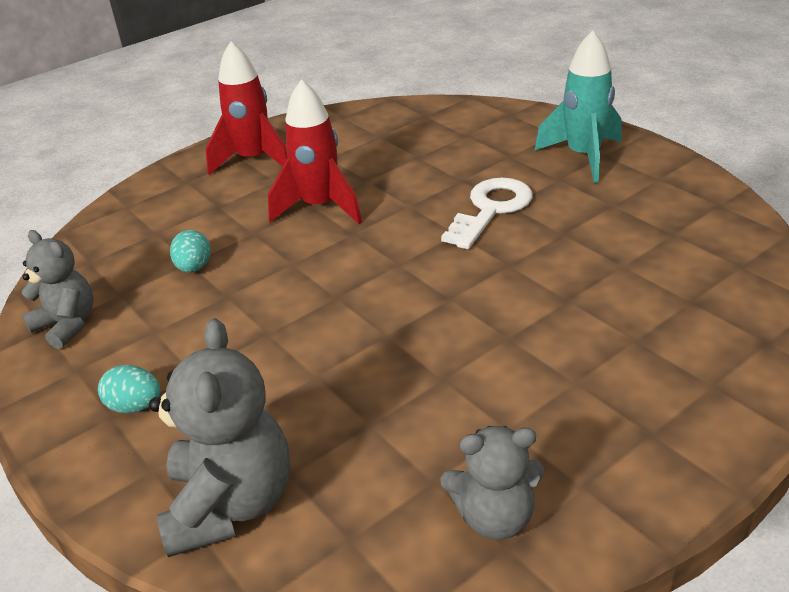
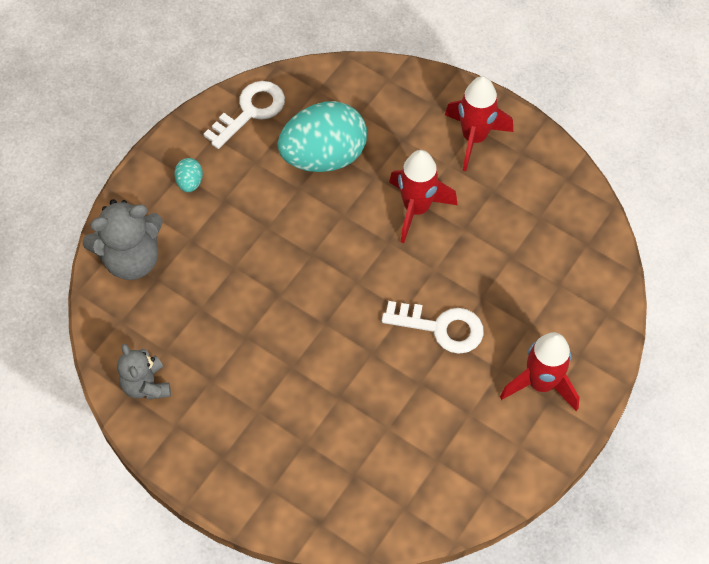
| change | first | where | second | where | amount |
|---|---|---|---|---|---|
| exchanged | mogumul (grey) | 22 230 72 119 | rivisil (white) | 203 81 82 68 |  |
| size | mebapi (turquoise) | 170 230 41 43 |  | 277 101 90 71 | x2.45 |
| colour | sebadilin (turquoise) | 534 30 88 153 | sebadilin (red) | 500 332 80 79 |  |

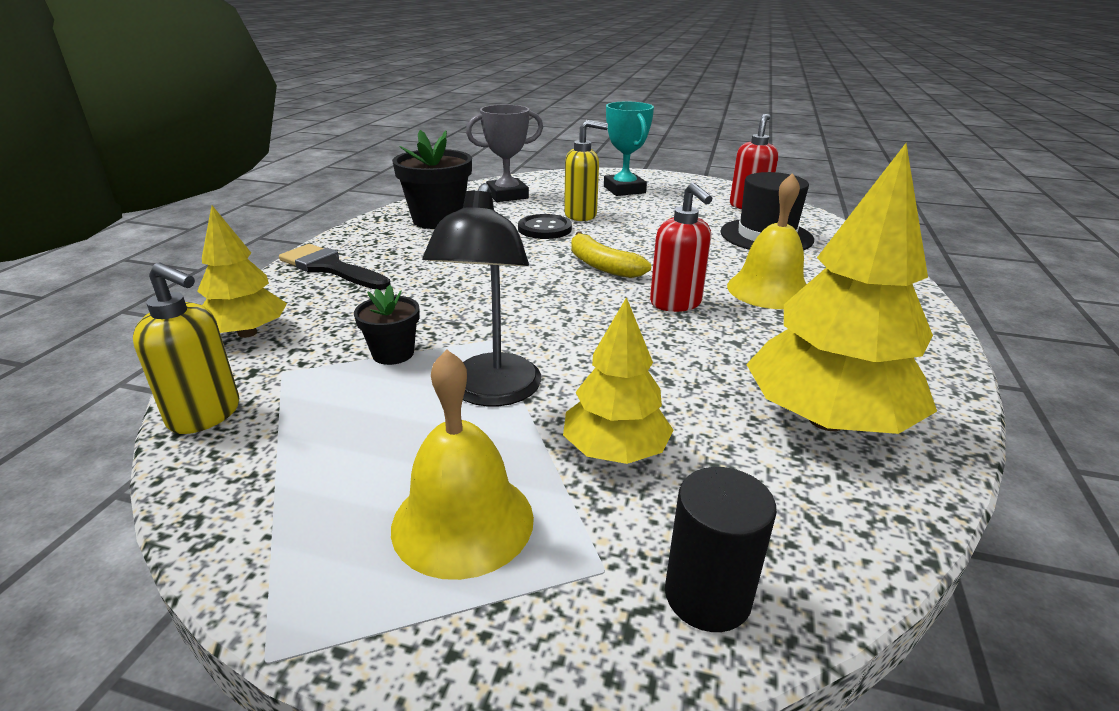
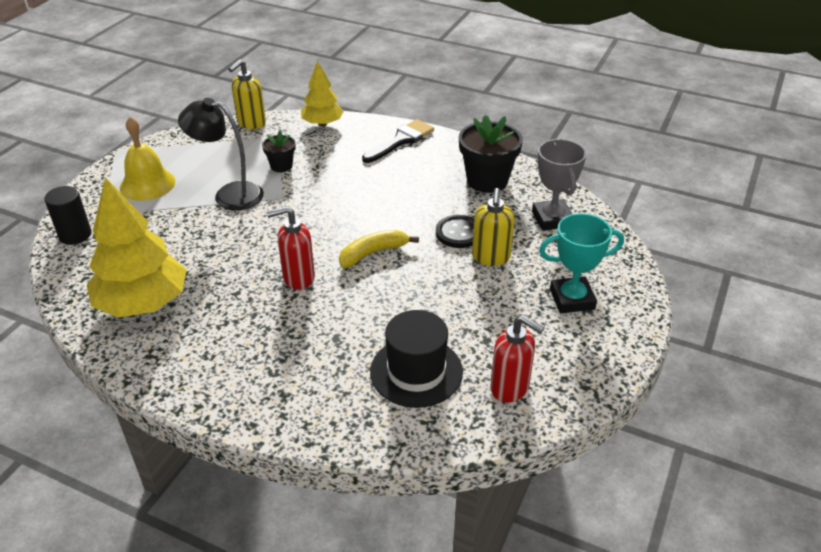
| change | first | where | second | where | amount |
|---|---|---|---|---|---|
| missing | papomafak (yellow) | 563 297 110 167 |  |  |  |
| missing | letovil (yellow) | 727 173 80 136 |  |  |  |

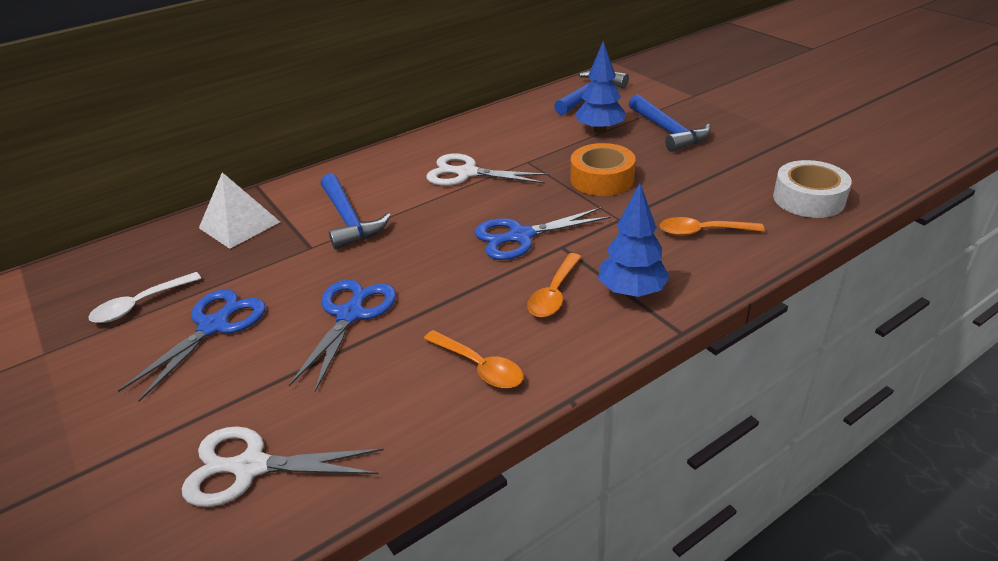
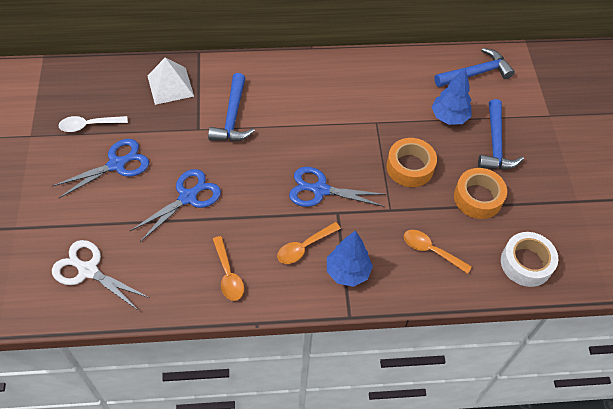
| change | first | where | second | where | amount |
|---|---|---|---|---|---|
| missing | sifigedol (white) | 426 153 123 33 |  |  |  |
| appeared |  |  | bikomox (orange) | 454 168 53 51 |  |

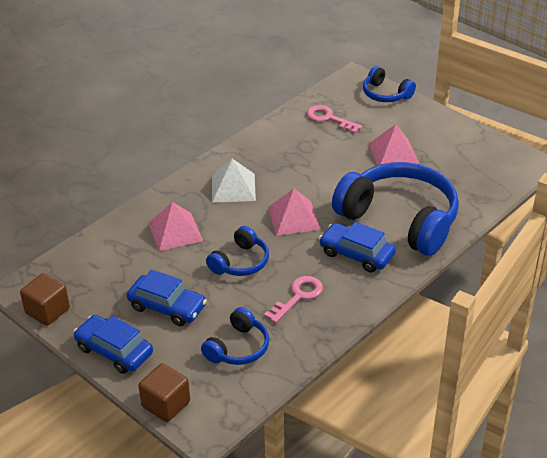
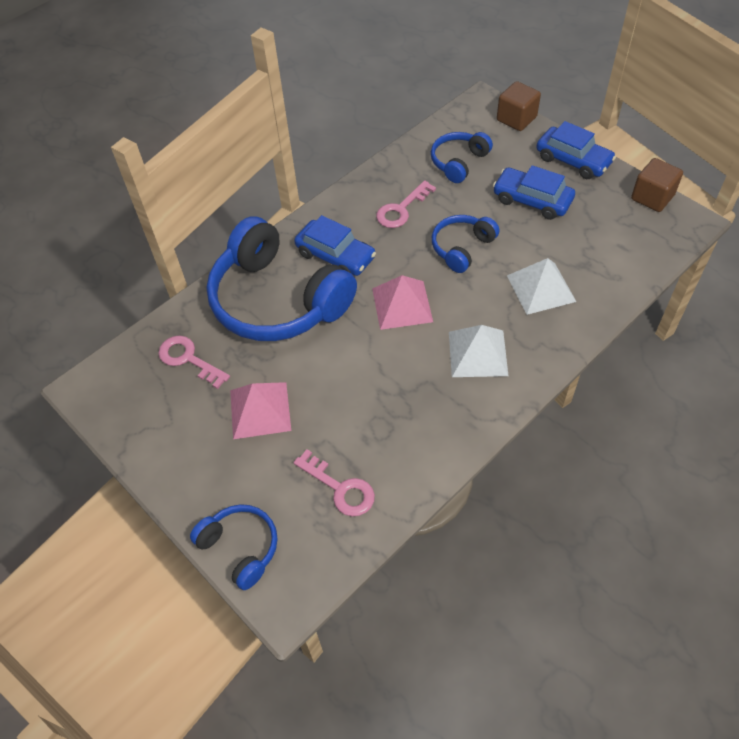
| change | first | where | second | where | amount |
|---|---|---|---|---|---|
| colour | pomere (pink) | 148 202 55 49 | pomere (white) | 507 258 69 57 |  |
| appeared |  |  | rivisil (pink) | 158 336 72 53 |  |

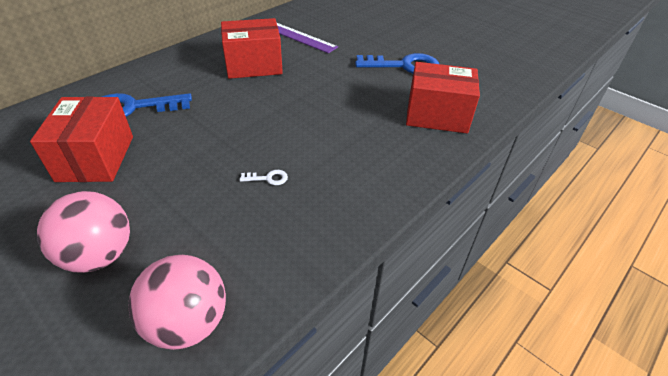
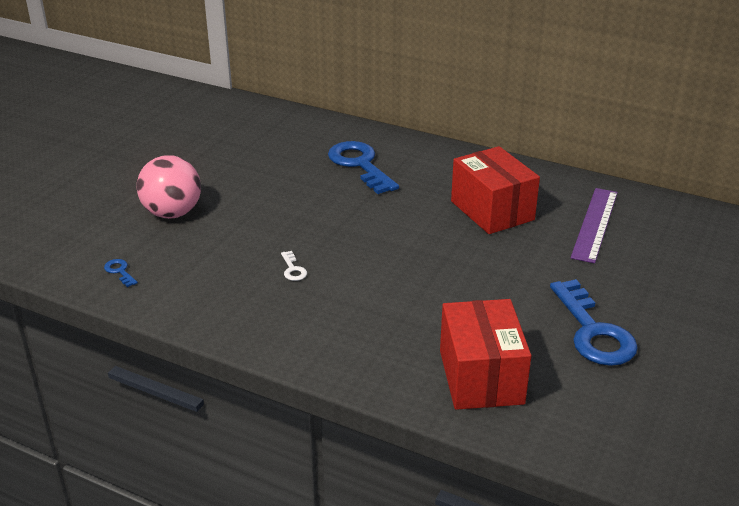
| change | first | where | second | where | amount |
|---|---|---|---|---|---|
| missing | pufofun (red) | 30 97 103 85 |  |  |  |
| exchanged | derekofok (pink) | 128 255 98 95 | rivisil (blue) | 104 259 34 28 |  |

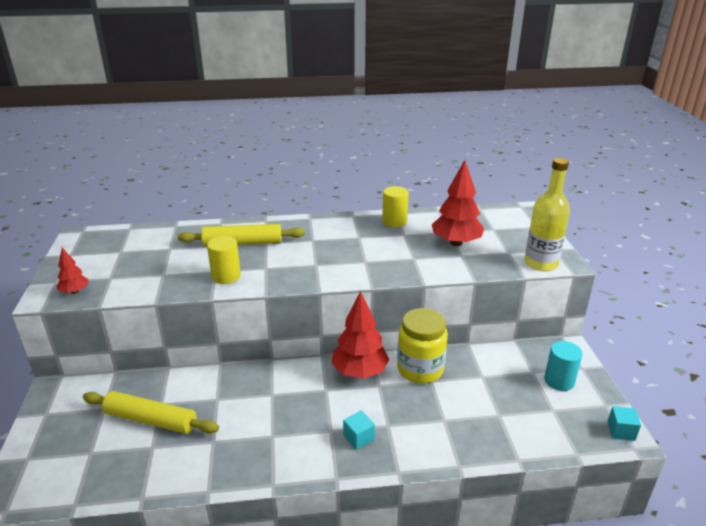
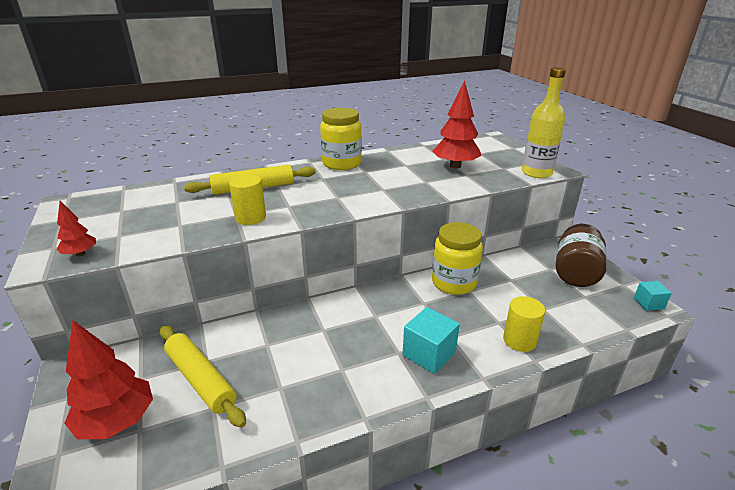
| change | first | where | second | where | amount |
|---|---|---|---|---|---|
| spun | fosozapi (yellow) | 83 391 136 43 |  | 160 325 86 103 | 45 degrees clockwise |
| relocated | papomafak (red) | 331 291 59 88 |  | 64 321 89 118 |  |
| size | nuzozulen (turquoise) | 343 410 32 40 |  | 403 307 57 67 | x1.67 |
| relocated | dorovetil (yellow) | 382 186 27 41 |  | 503 296 42 56 |  |
| exchanged | dorovetil (turquoise) | 544 341 39 50 | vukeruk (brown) | 556 224 51 63 |  |
| appeared |  |  | vukeruk (yellow) | 320 108 42 62 |  |

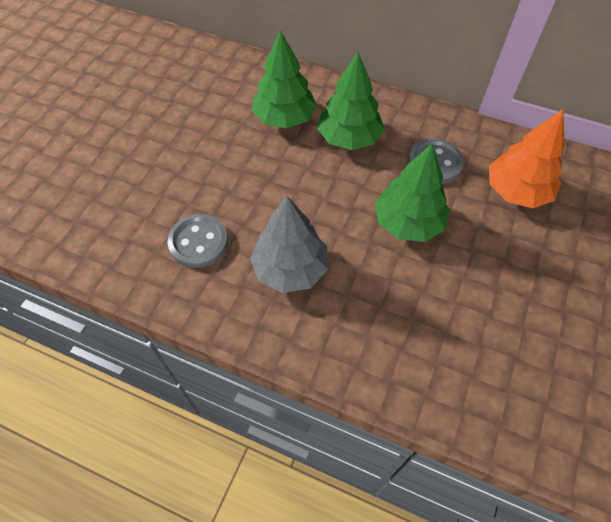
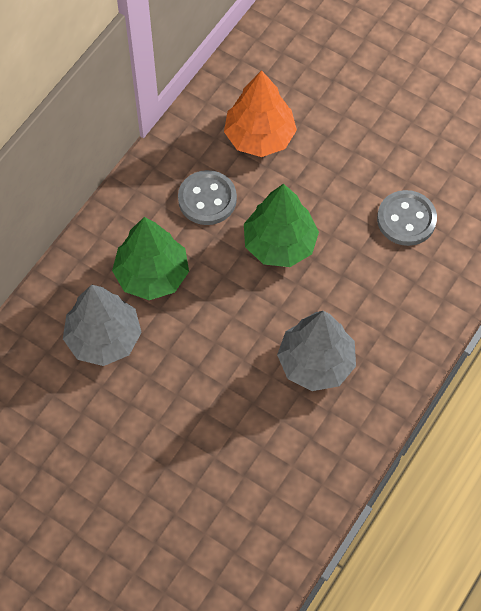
| change | first | where | second | where | amount |
|---|---|---|---|---|---|
| relocated | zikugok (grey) | 168 214 60 54 |  | 377 190 60 56 |  |
| colour | papomafak (green) | 252 30 65 98 | papomafak (grey) | 63 284 79 82 |  |

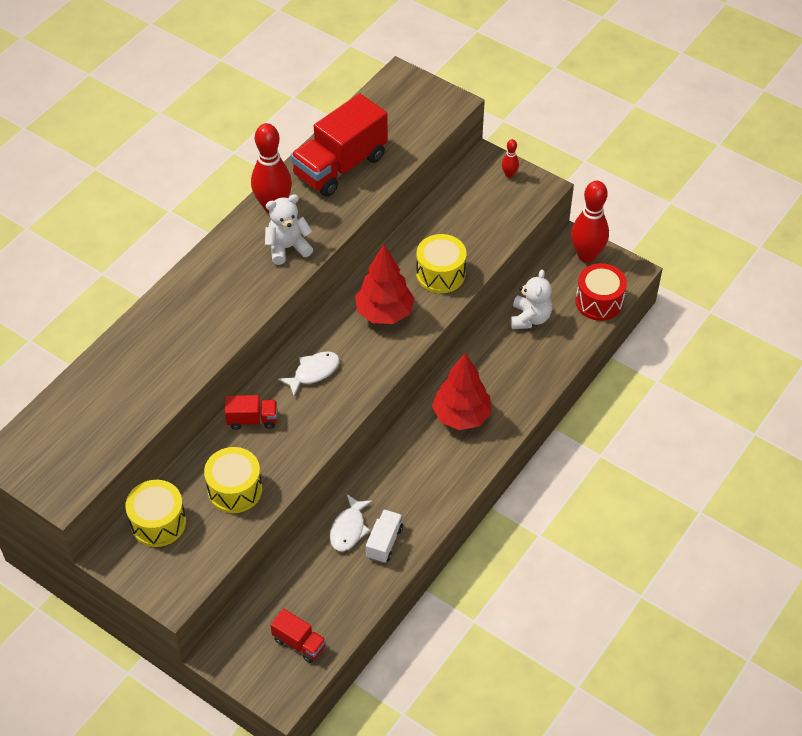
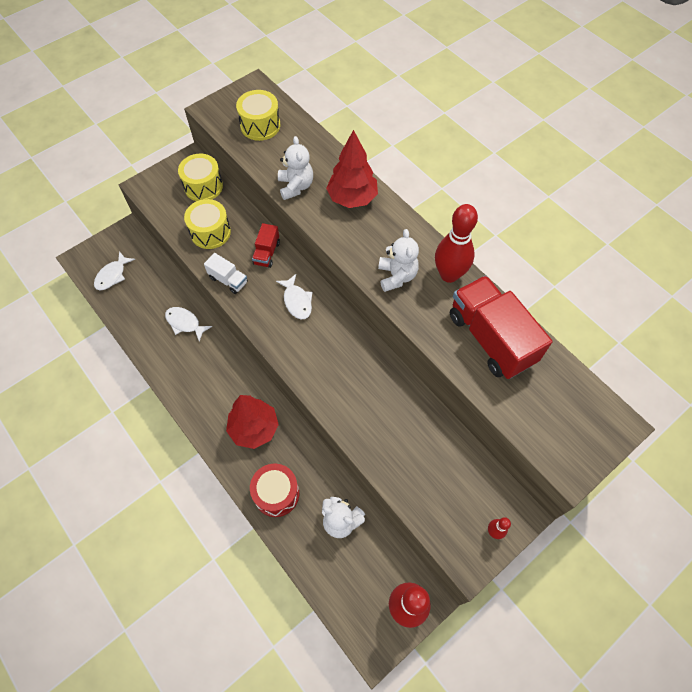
| change | first | where | second | where | amount |
|---|---|---|---|---|---|
| exchanged | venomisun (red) | 270 609 56 54 | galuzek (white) | 94 251 41 39 |  |
| relocated | papomafak (red) | 355 244 60 80 |  | 326 130 52 78 |  |
| relocated | venomisun (white) | 366 509 37 54 |  | 204 253 44 41 |  |
| relocated | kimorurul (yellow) | 416 234 50 59 |  | 236 90 44 51 |  |
| relocated | kimorurul (red) | 575 263 52 58 |  | 250 464 49 53 |  |
| appeared |  |  | mogumul (white) | 278 136 35 64 |  |

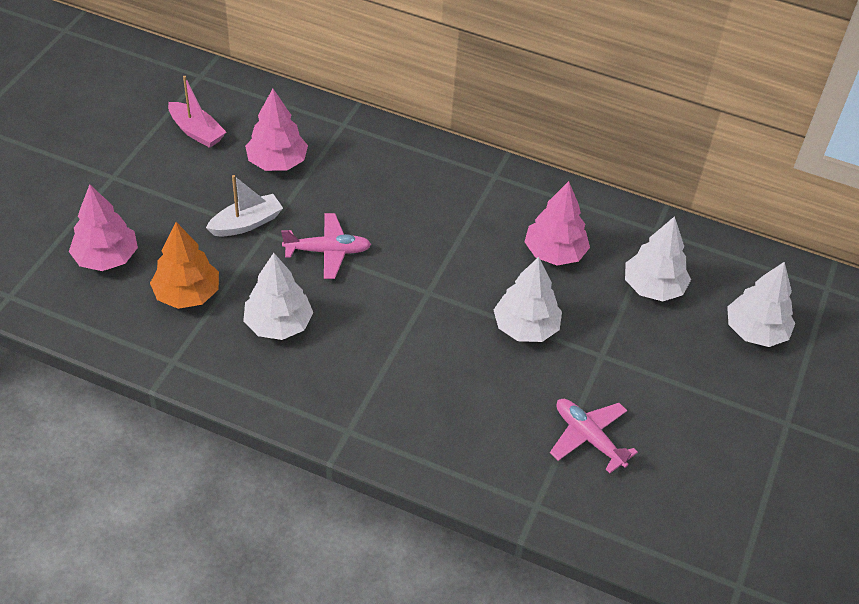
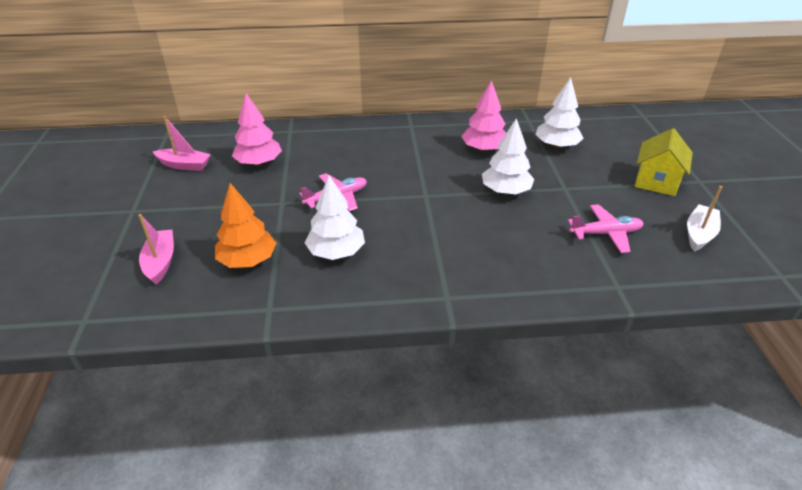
| change | first | where | second | where | amount |
|---|---|---|---|---|---|
| exchanged | papomafak (pink) | 69 185 69 86 | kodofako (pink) | 138 214 36 70 |  |
| relocated | kodofako (white) | 206 175 77 61 |  | 687 186 35 65 |  |
| spun | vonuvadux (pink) | 550 399 88 74 |  | 568 204 76 49 | 150 degrees clockwise |
| missing | papomafak (white) | 727 261 69 86 |  |  |  |
| appeared |  |  | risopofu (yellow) | 635 128 58 68 |  |

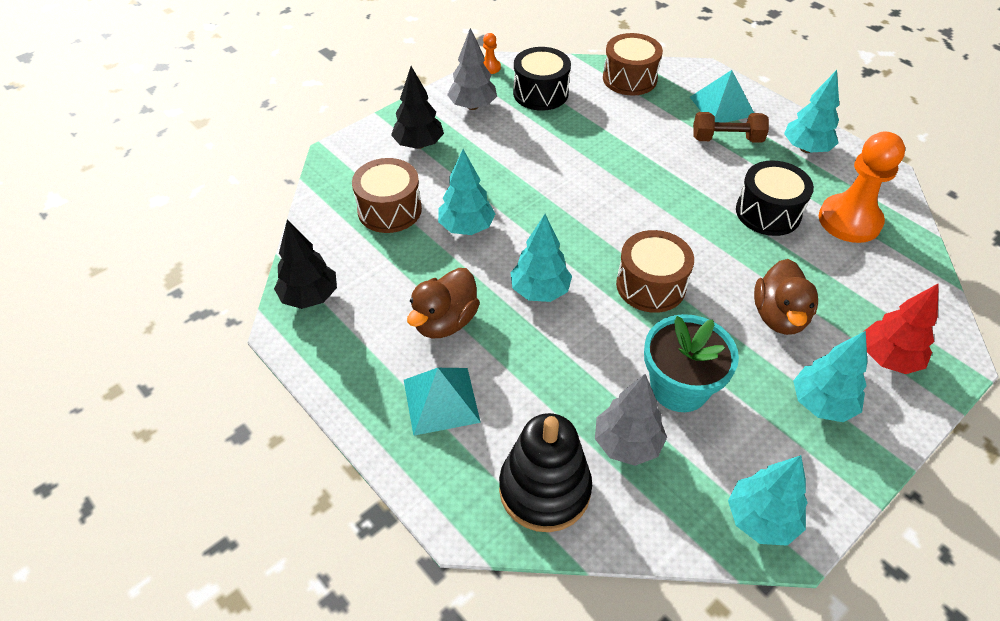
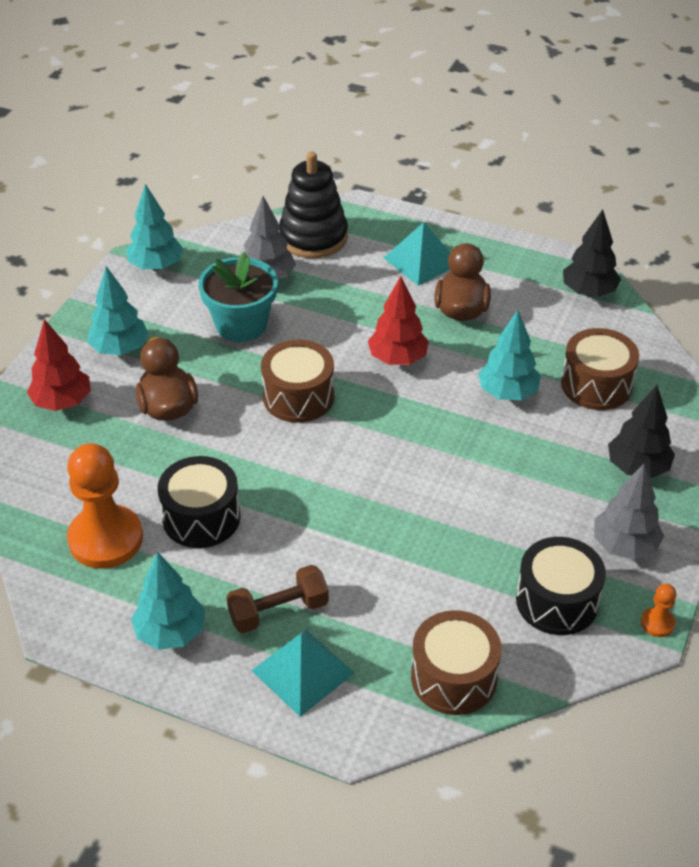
| change | first | where | second | where | amount |
|---|---|---|---|---|---|
| colour | papomafak (turquoise) | 510 214 62 88 | papomafak (red) | 368 276 61 89 |  |

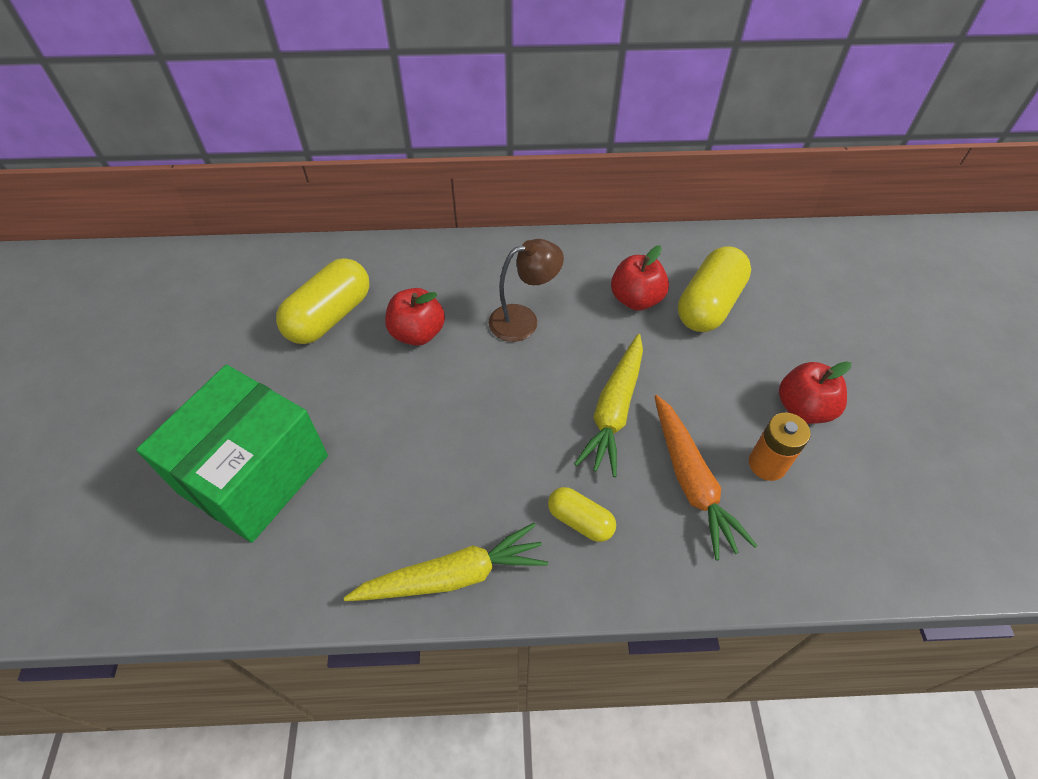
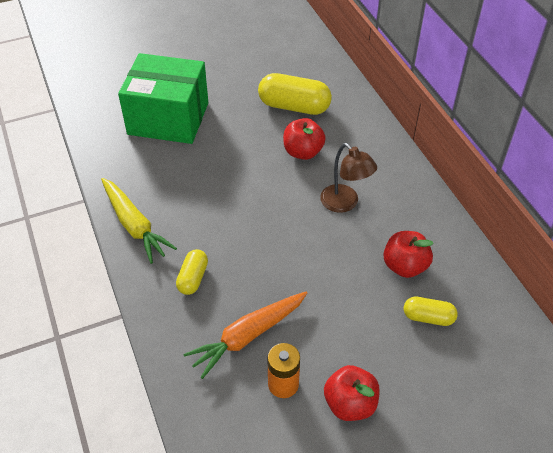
| change | first | where | second | where | amount |
|---|---|---|---|---|---|
| missing | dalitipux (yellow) | 574 334 69 143 |  |  |  |
| size | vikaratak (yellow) | 678 246 73 86 |  | 404 297 54 29 | x0.56 |

